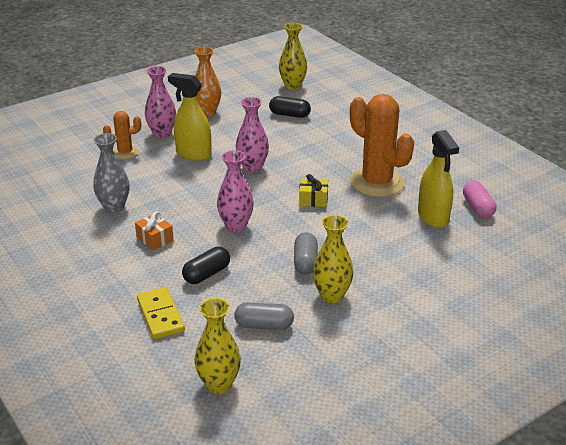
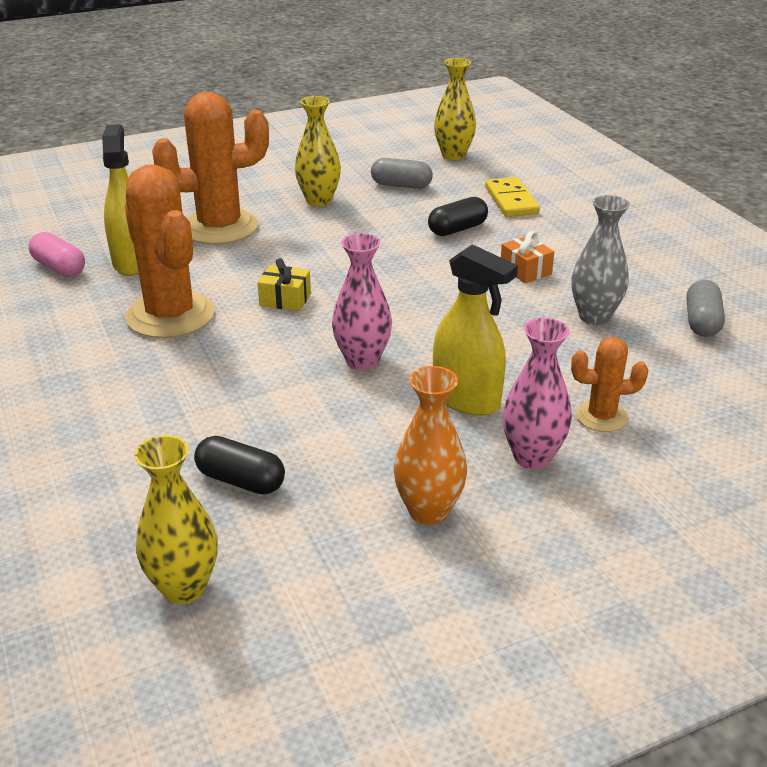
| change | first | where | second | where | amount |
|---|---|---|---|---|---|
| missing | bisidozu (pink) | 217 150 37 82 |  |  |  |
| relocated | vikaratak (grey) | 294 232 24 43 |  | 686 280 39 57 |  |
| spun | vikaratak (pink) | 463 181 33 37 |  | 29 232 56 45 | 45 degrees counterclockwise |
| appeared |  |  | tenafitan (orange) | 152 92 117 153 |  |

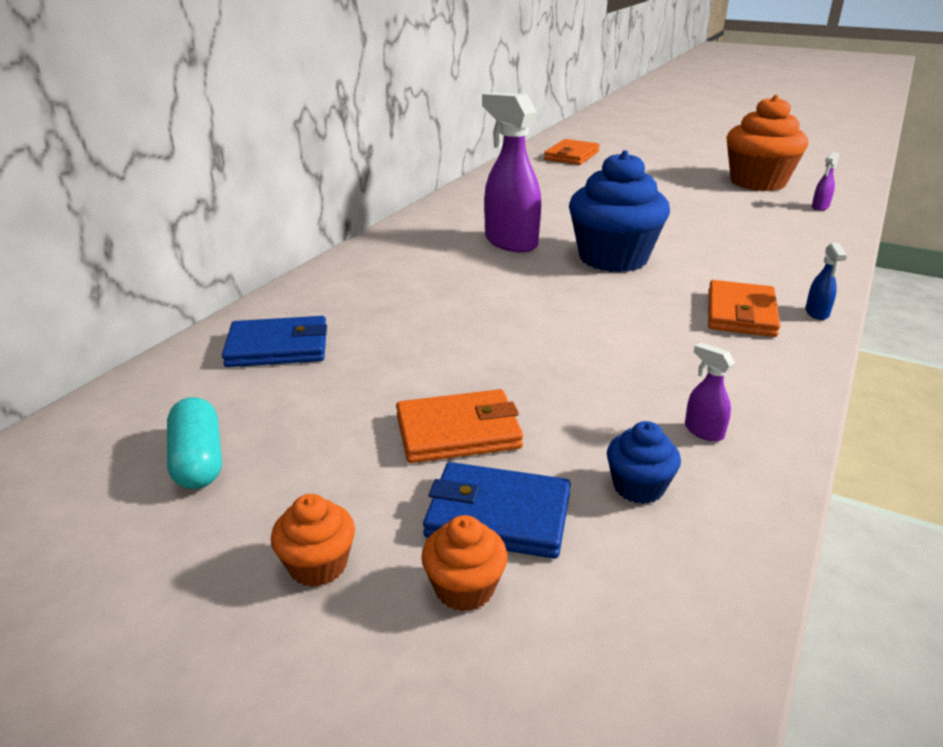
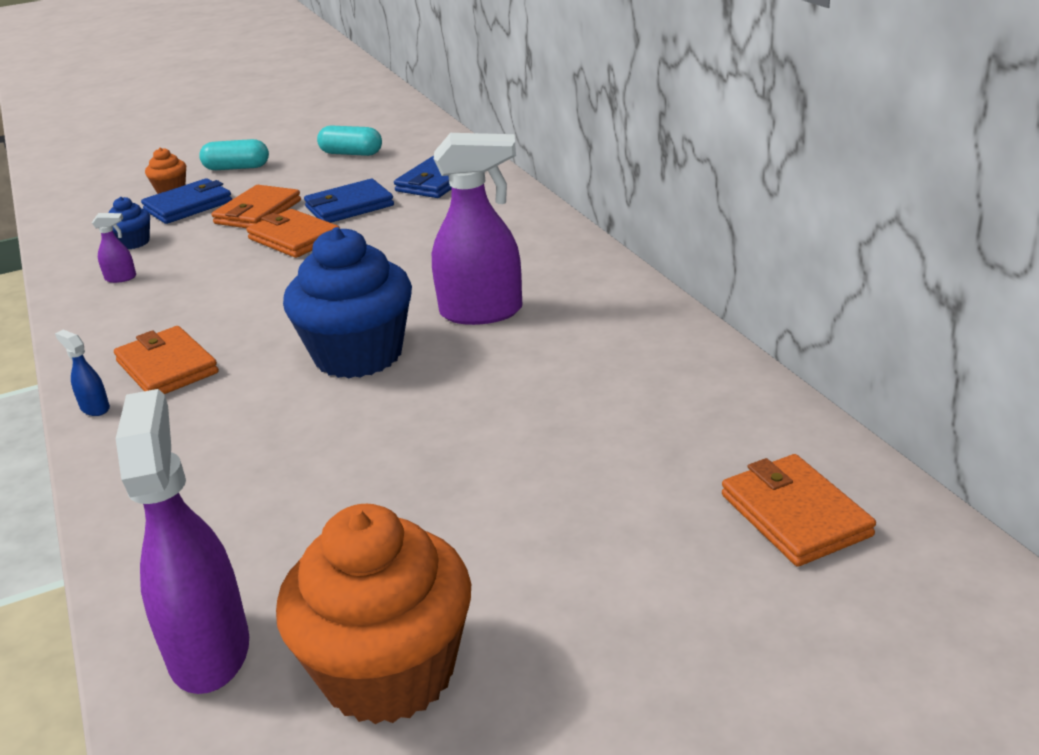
| change | first | where | second | where | amount |
|---|---|---|---|---|---|
| exchanged | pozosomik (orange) | 271 494 84 93 | vikaratak (turquoise) | 199 139 70 31 |  |
| size | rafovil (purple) | 812 152 27 59 |  | 116 389 133 305 | x2.36 |
| appeared |  |  | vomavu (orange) | 246 209 94 49 |  |
| appeared |  |  | vomavu (blue) | 304 179 90 44 |  |

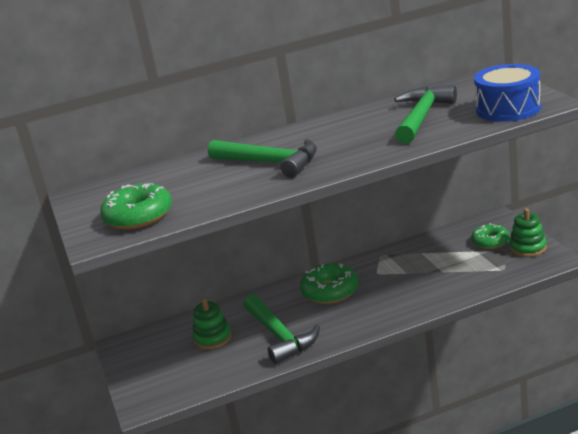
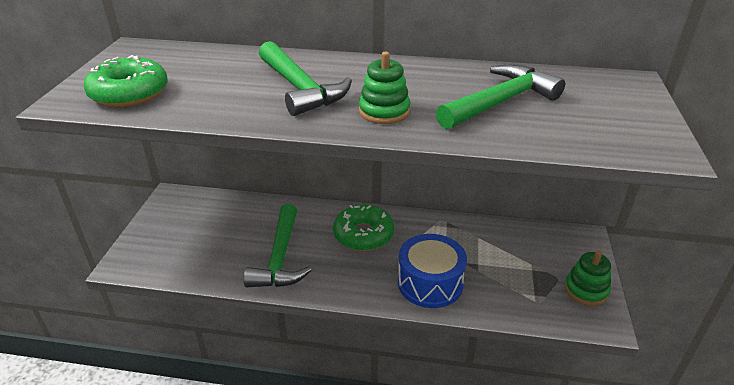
| change | first | where | second | where | amount |
|---|---|---|---|---|---|
| relocated | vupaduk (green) | 193 298 39 52 |  | 359 52 51 72 |  |
| missing | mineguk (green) | 471 223 38 26 |  |  |  |
| relocated | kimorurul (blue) | 474 64 67 58 |  | 398 234 69 74 |  |

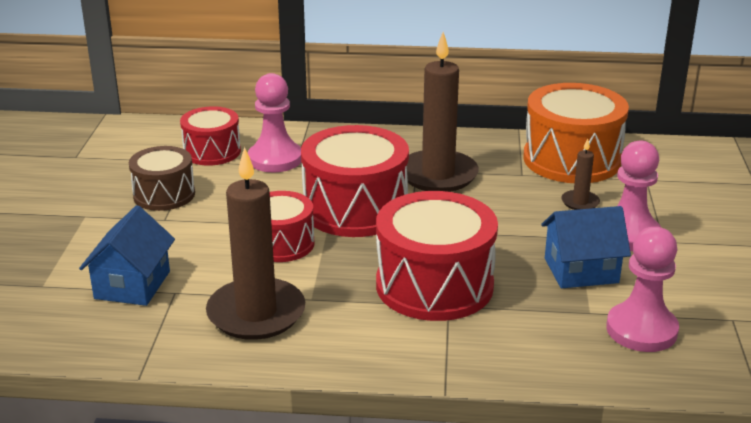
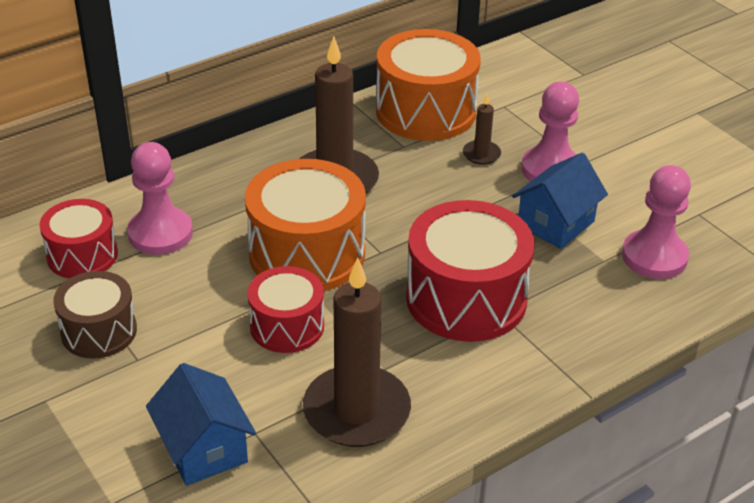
| change | first | where | second | where | amount |
|---|---|---|---|---|---|
| colour | kimorurul (red) | 301 125 108 112 | kimorurul (orange) | 245 159 121 132 |  |

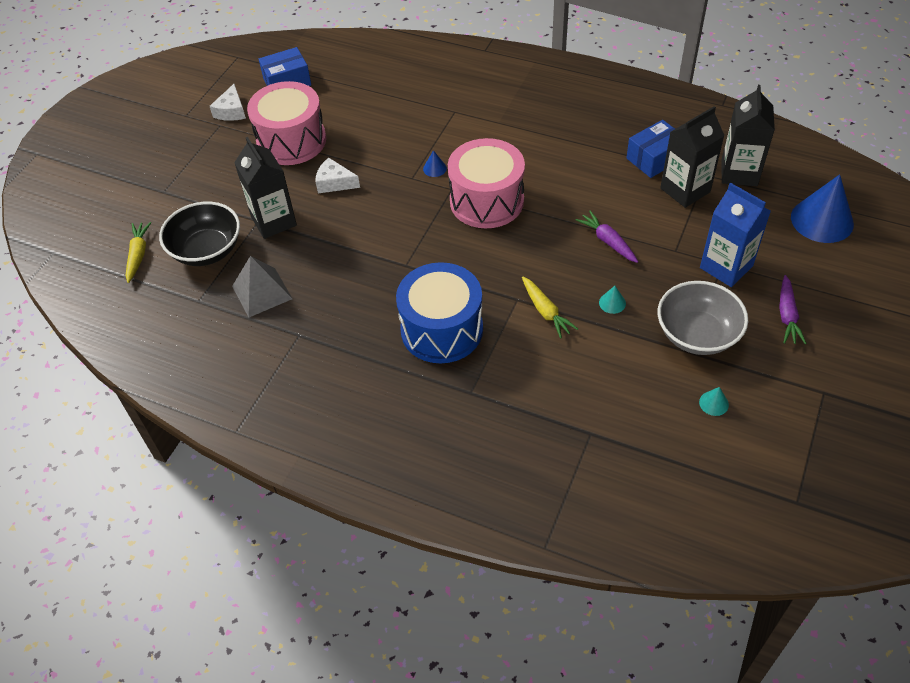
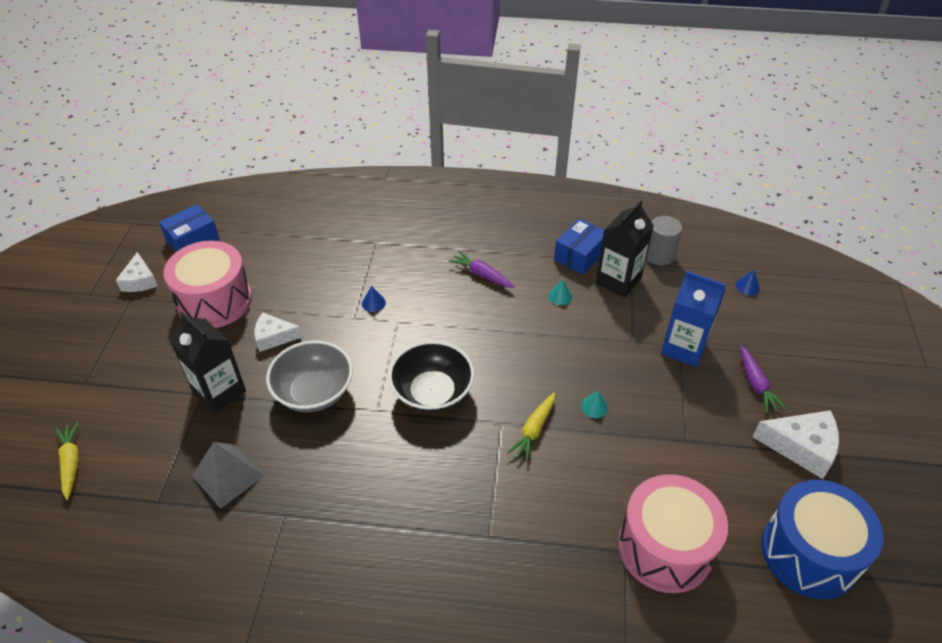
| change | first | where | second | where | amount |
|---|---|---|---|---|---|
| relocated | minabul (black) | 159 202 81 64 |  | 388 341 86 72 |  |
| relocated | kimorurul (blue) | 396 262 87 101 |  | 761 480 123 119 |  |
| relocated | kimorurul (pink) | 448 138 77 90 |  | 618 474 110 119 |  |
| spun | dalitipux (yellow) | 522 277 56 62 |  | 507 392 48 70 | 75 degrees clockwise |
| relocated | dalitipux (purple) | 576 211 62 52 |  | 449 251 65 37 |  |
| relocated | minabul (grey) | 658 281 90 74 |  | 266 340 87 72 |  |
| relocated | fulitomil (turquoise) | 699 387 30 29 |  | 549 279 23 26 |  |
| exchanged | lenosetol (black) | 722 85 53 101 | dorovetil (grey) | 646 216 36 50 |  |
| size | fulitomil (blue) | 791 174 63 69 |  | 736 270 24 25 | x0.42 |
| appeared |  |  | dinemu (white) | 753 410 86 69 |  |

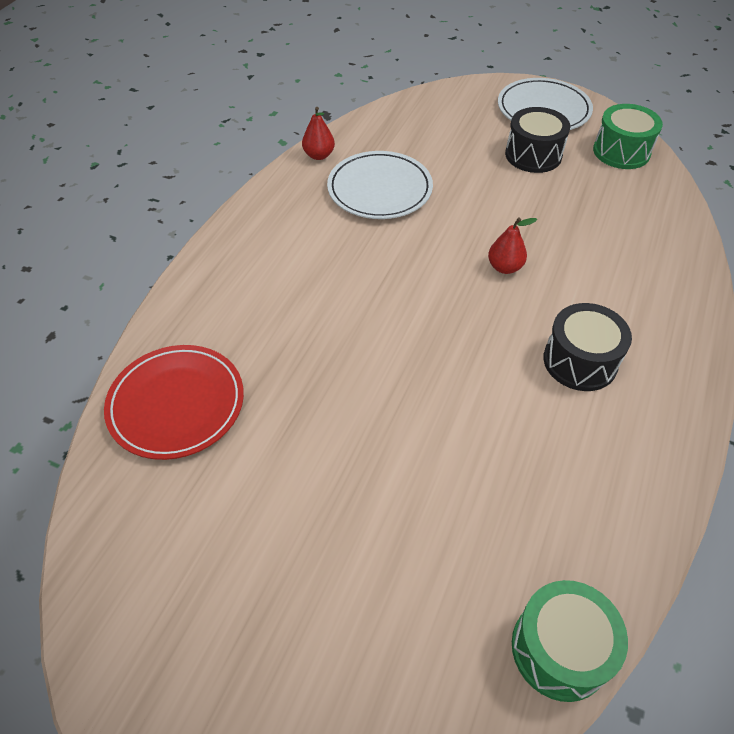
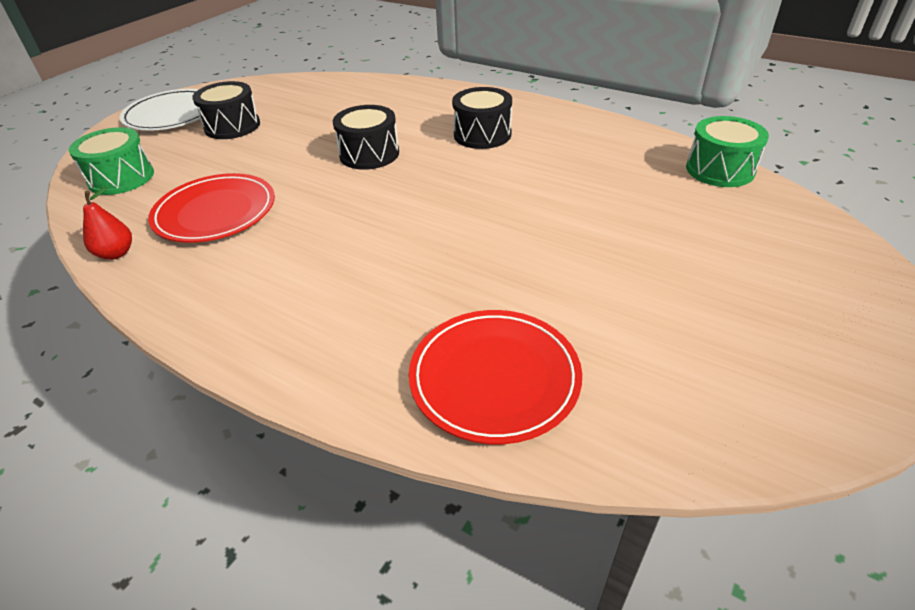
| change | first | where | second | where | amount |
|---|---|---|---|---|---|
| colour | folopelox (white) | 327 151 106 68 | folopelox (red) | 148 173 127 70 |  |
| exchanged | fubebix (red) | 488 217 49 57 | kimorurul (black) | 333 105 66 65 |  |
| relocated | kimorurul (green) | 593 104 70 65 |  | 69 127 85 68 |  |

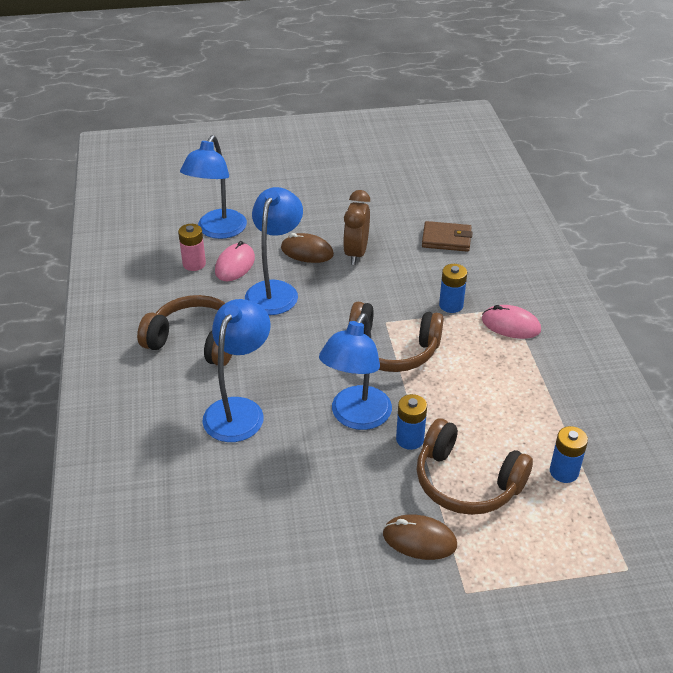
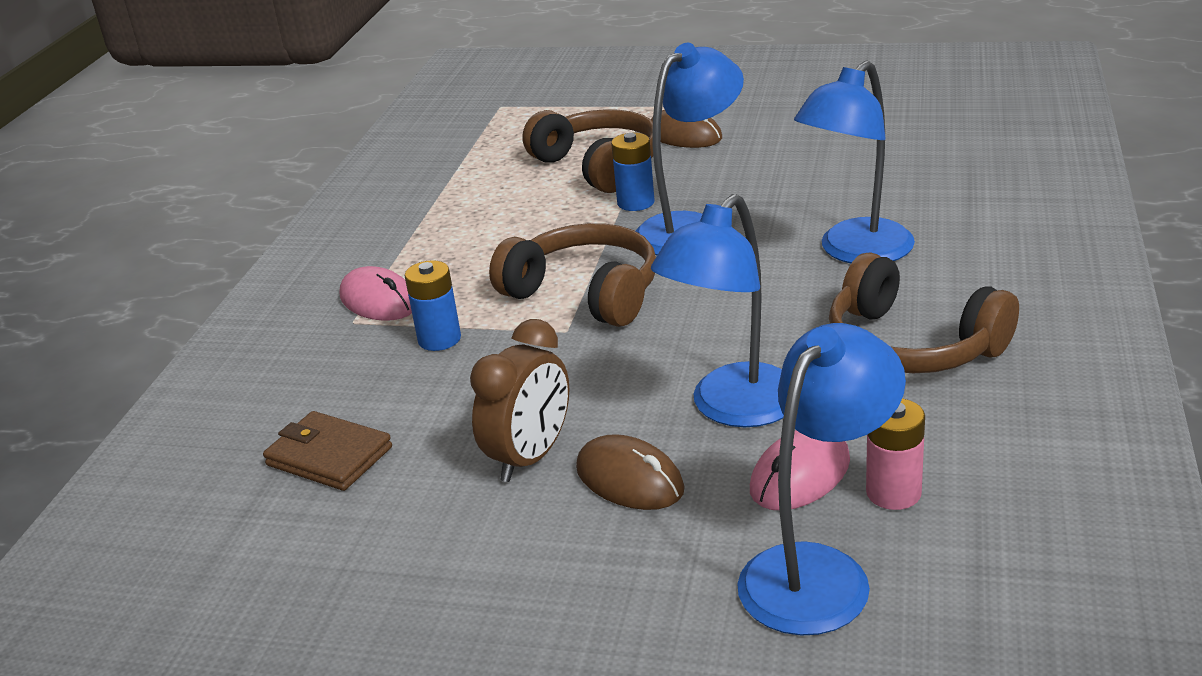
| change | first | where | second | where | amount |
|---|---|---|---|---|---|
| missing | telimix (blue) | 550 426 38 57 |  |  |  |

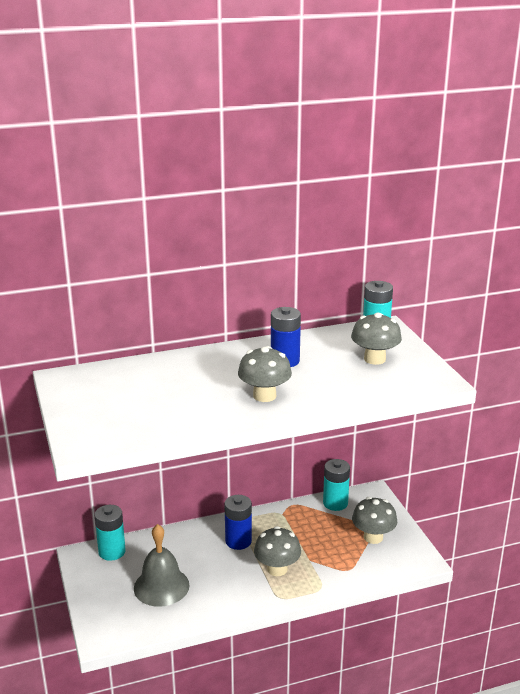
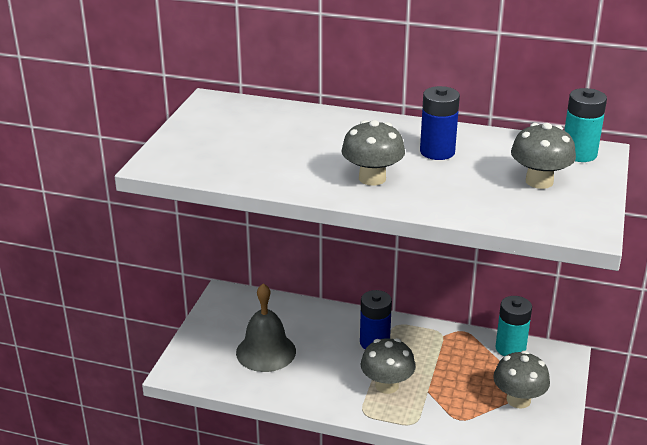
| change | first | where | second | where | amount |
|---|---|---|---|---|---|
| missing | telimix (turquoise) | 95 505 31 56 |  |  |  |

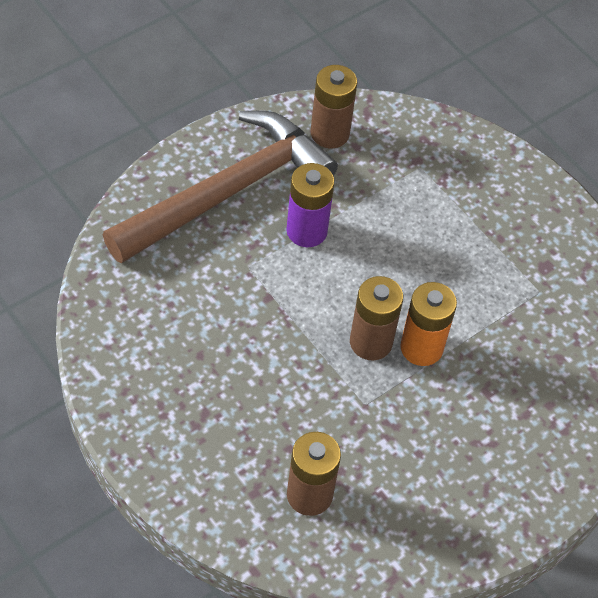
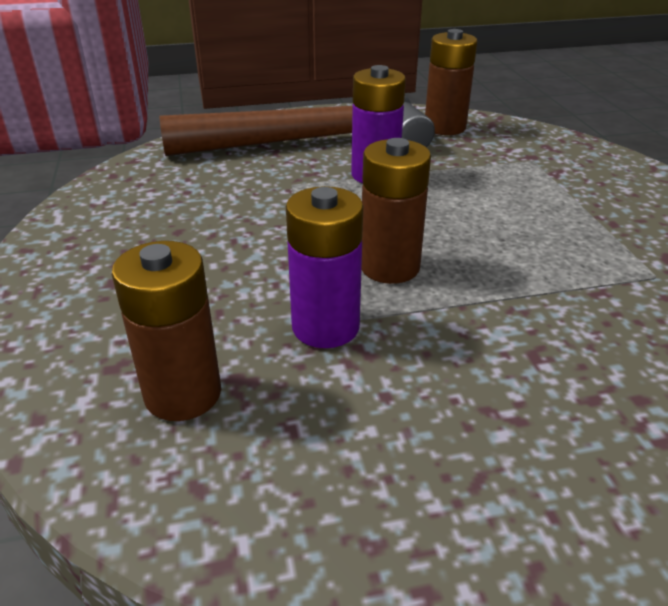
| change | first | where | second | where | amount |
|---|---|---|---|---|---|
| missing | telimix (orange) | 400 282 57 84 |  |  |  |
| appeared |  |  | telimix (purple) | 286 186 77 162 |  |

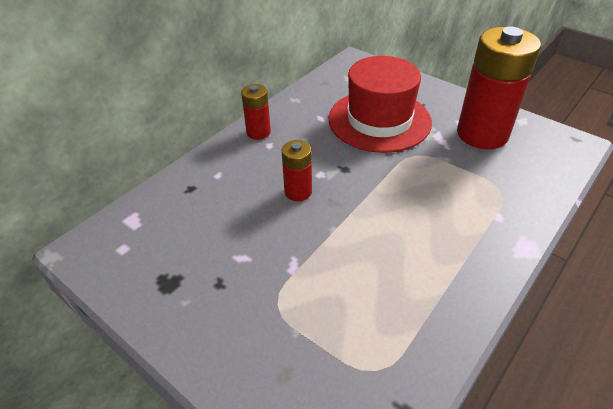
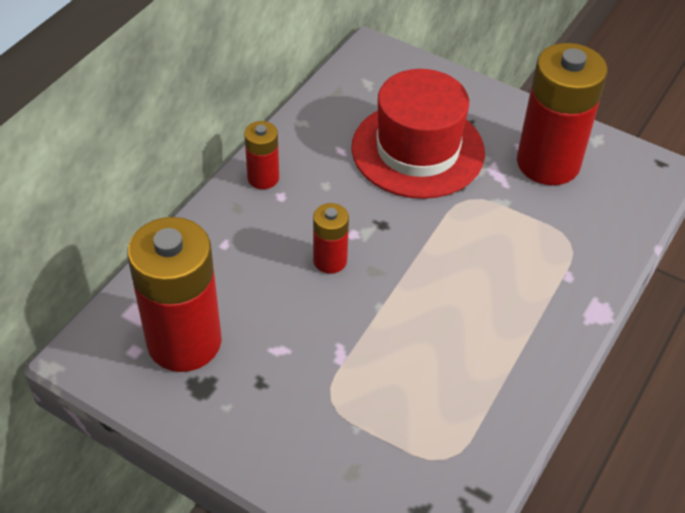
| change | first | where | second | where | amount |
|---|---|---|---|---|---|
| appeared |  |  | telimix (red) | 127 217 95 155 |  |

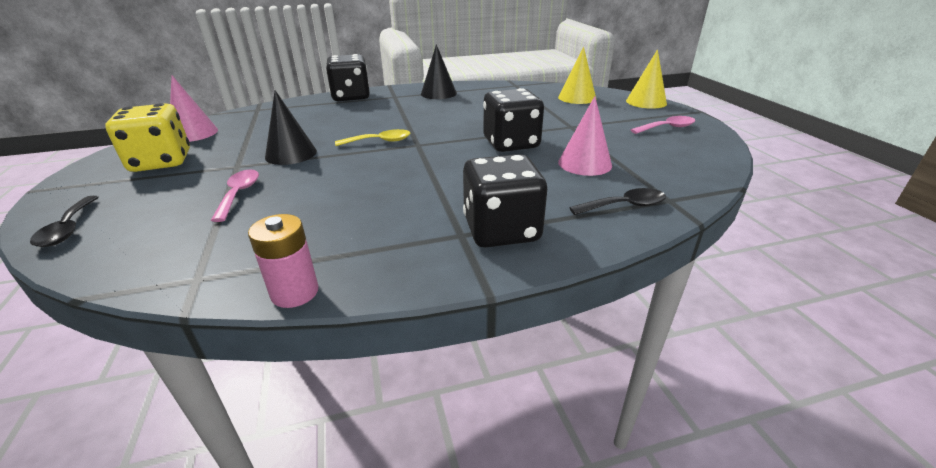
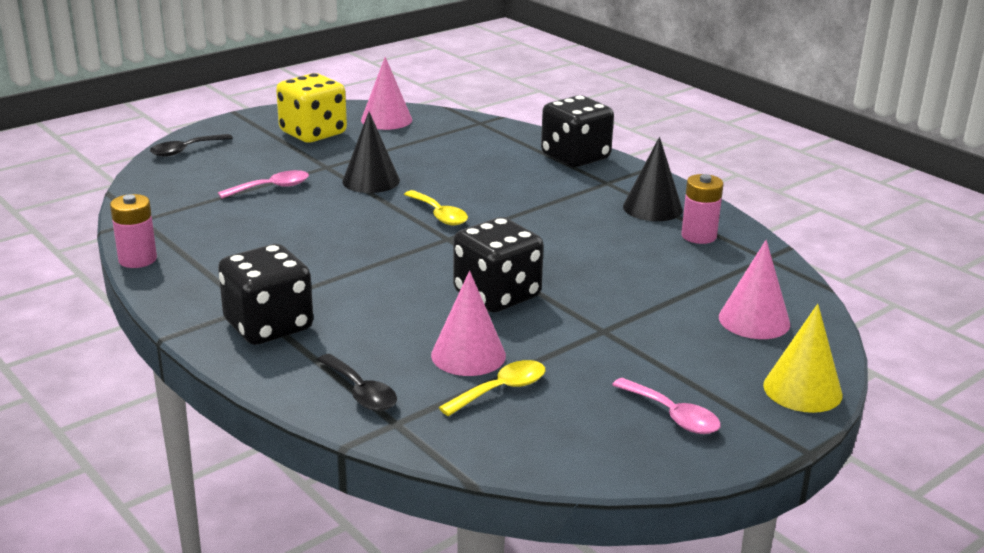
| change | first | where | second | where | amount |
|---|---|---|---|---|---|
| colour | fulitomil (yellow) | 558 47 38 57 | fulitomil (pink) | 719 240 71 99 |  |
| appeared |  |  | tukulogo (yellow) | 439 360 107 56 |  |
| appeared |  |  | telimix (pink) | 681 174 42 70 |  |

